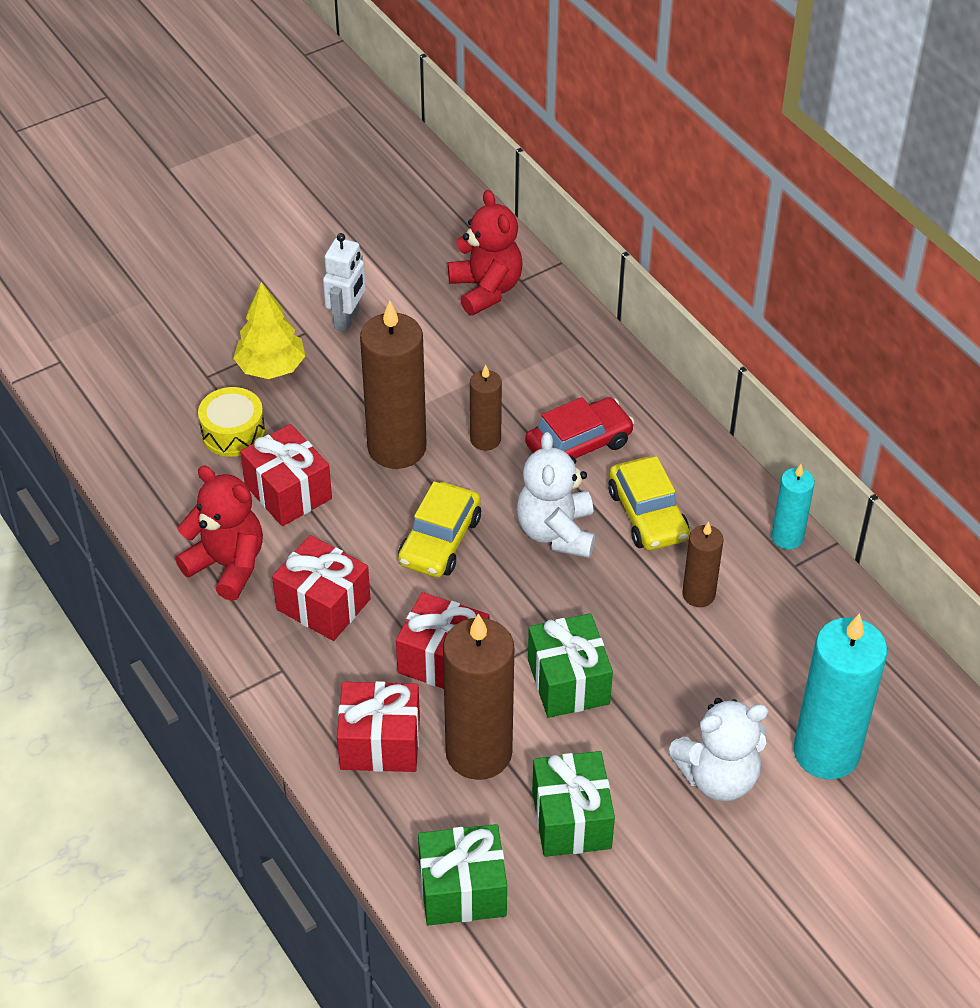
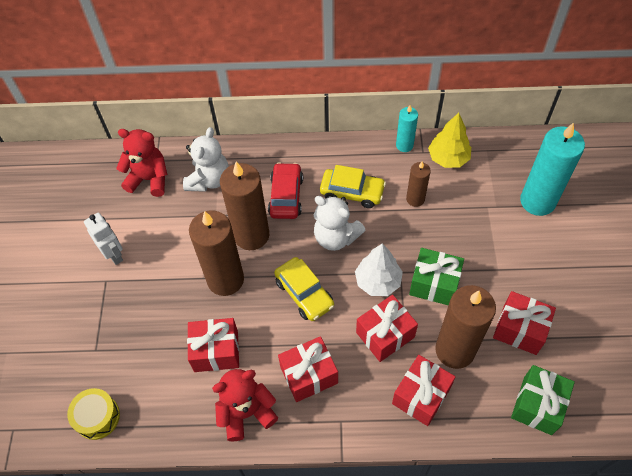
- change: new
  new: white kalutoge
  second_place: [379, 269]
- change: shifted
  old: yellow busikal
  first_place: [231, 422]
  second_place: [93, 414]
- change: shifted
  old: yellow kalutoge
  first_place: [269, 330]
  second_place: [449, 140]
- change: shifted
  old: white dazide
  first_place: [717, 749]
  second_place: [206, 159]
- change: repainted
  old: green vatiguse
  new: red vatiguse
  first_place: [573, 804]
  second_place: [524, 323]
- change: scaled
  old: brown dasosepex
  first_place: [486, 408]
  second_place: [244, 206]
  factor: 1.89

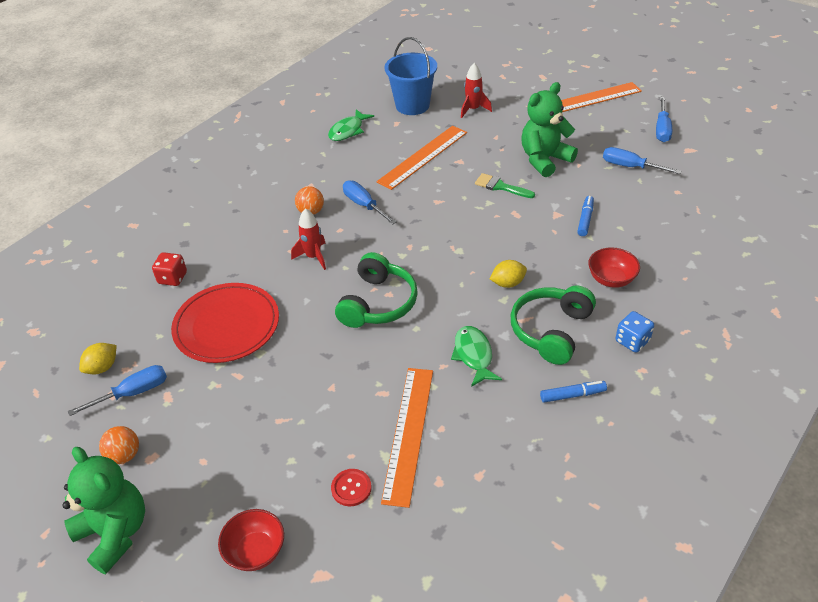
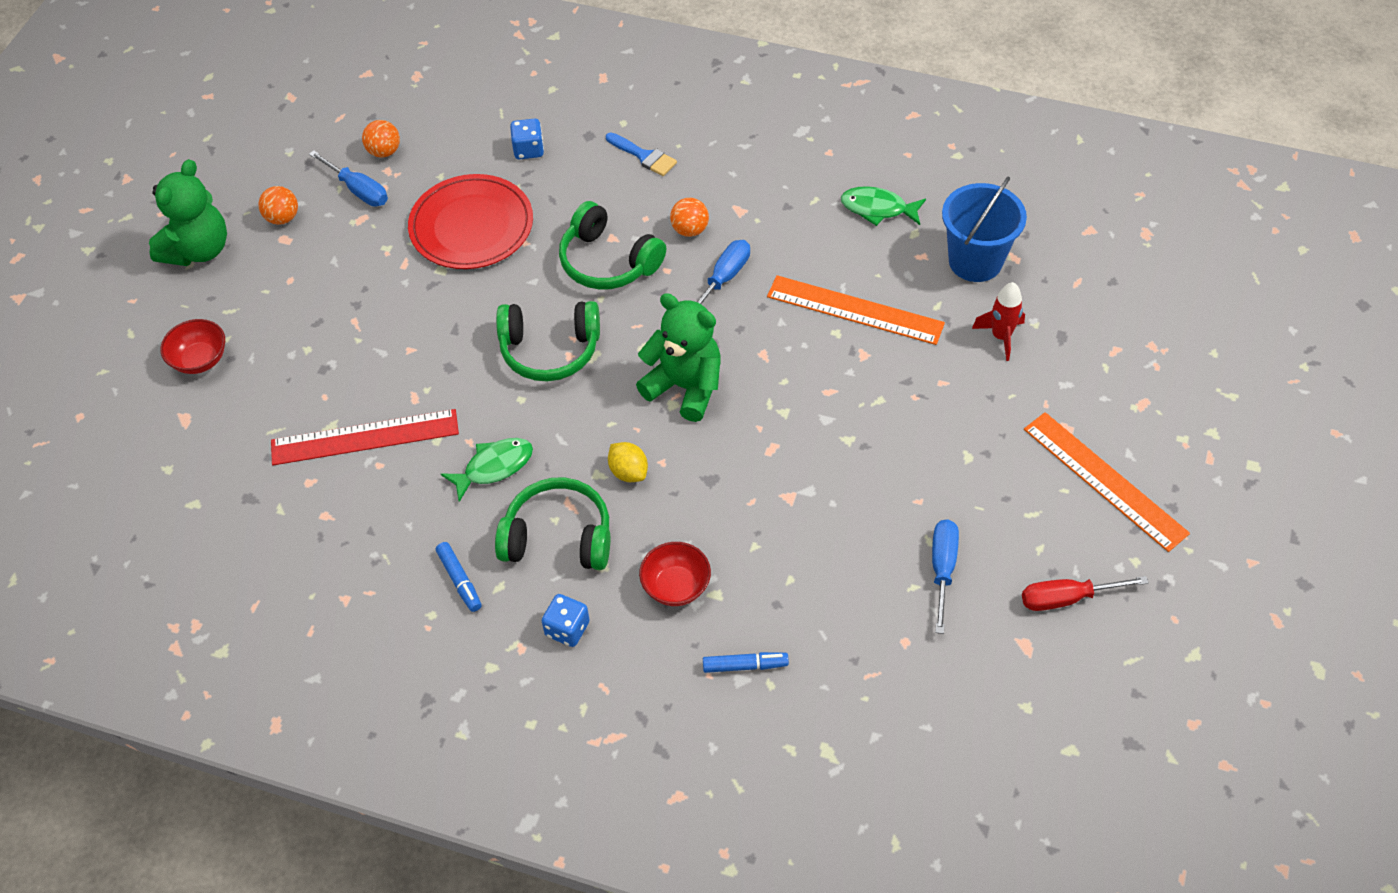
- change: gone
  old: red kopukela
  first_place: [351, 487]
- change: gone
  old: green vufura
  first_place: [505, 185]
- change: new
  new: blue vufura
  second_place: [641, 154]
- change: shifted
  old: green dazide
  first_place: [549, 129]
  second_place: [678, 357]
- change: shifted
  old: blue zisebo
  first_place: [585, 216]
  second_place: [746, 662]
- change: swapped
  old: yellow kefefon
  new: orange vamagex
  first_place: [98, 358]
  second_place: [381, 139]
- change: swapped
  old: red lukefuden
  new: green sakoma
  first_place: [308, 239]
  second_place: [612, 245]
- change: repainted
  old: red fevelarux
  new: blue fevelarux
  first_place: [169, 269]
  second_place: [527, 139]
- change: repainted
  old: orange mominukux
  new: red mominukux
  first_place: [407, 438]
  second_place: [365, 437]
- change: repainted
  old: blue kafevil
  new: red kafevil
  first_place: [664, 119]
  second_place: [1085, 593]

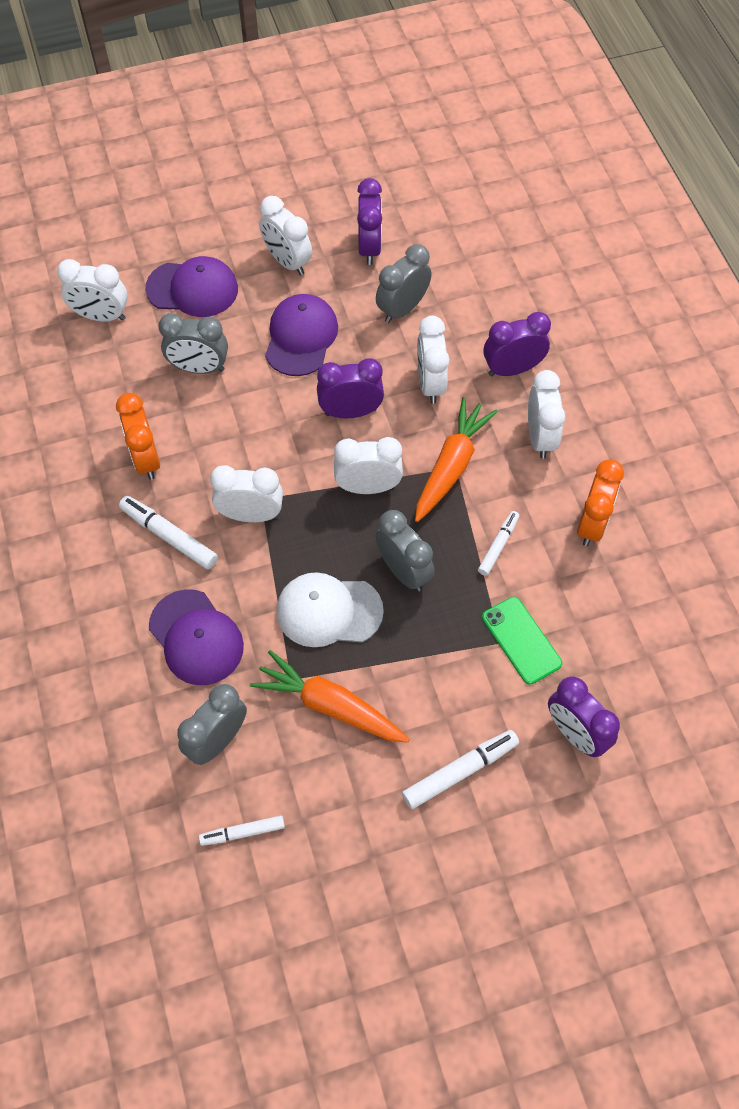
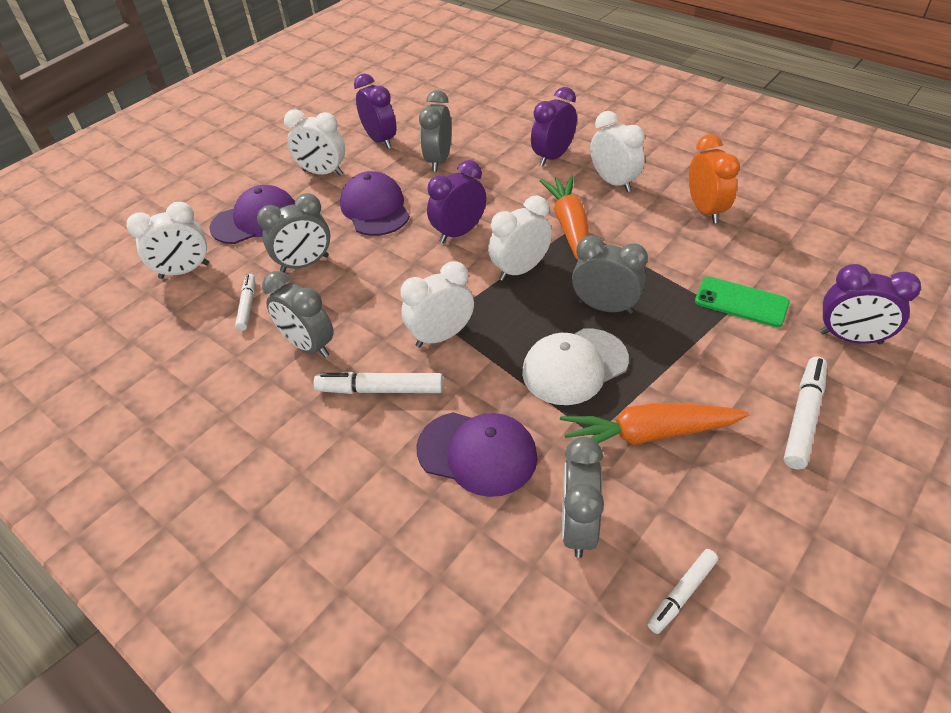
- change: gone
  old: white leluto
  first_place: [433, 360]
- change: shifted
  old: white zisebo
  first_place: [498, 543]
  second_place: [245, 302]
- change: repainted
  old: orange leluto
  new: grey leluto
  first_place: [138, 436]
  second_place: [298, 314]

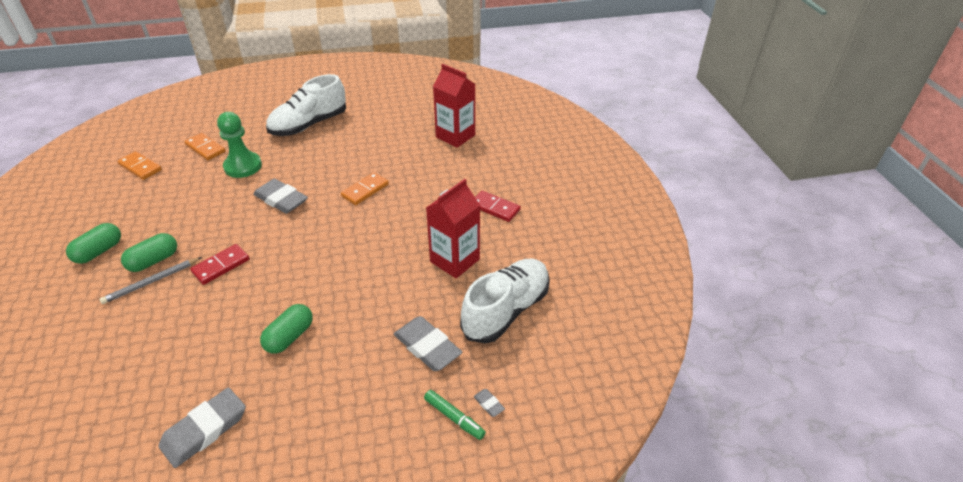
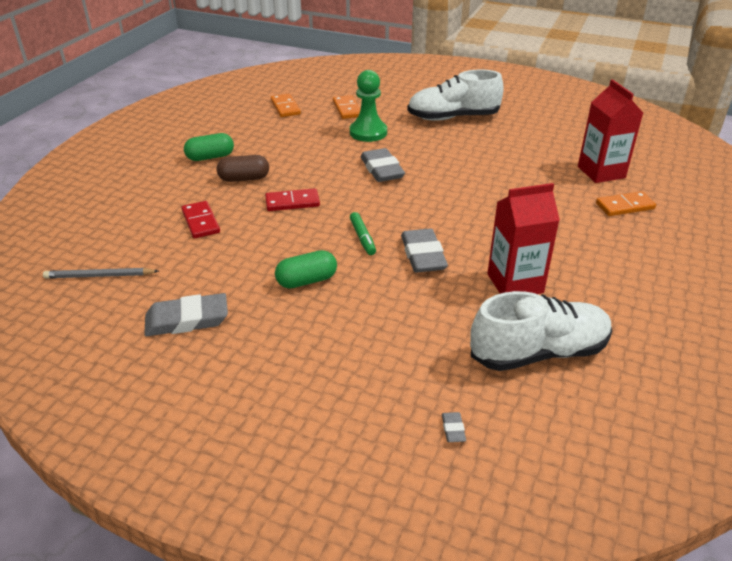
- change: shifted
  old: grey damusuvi
  first_place: [151, 280]
  second_place: [101, 273]
- change: shifted
  old: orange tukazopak
  first_place: [365, 188]
  second_place: [626, 203]
- change: shifted
  old: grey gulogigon
  first_place: [428, 343]
  second_place: [424, 250]
- change: shifted
  old: green zisebo
  first_place: [455, 415]
  second_place: [363, 233]
- change: shifted
  old: red tukazopak
  first_place: [498, 206]
  second_place: [201, 219]
- change: repainted
  old: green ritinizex
  new: brown ritinizex
  first_place: [149, 252]
  second_place: [243, 168]

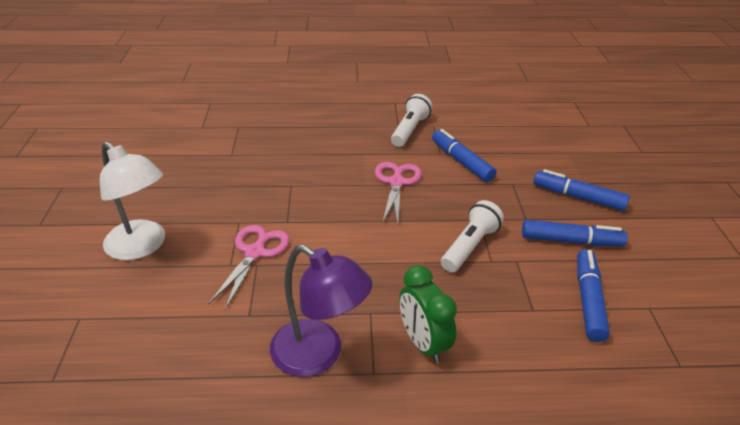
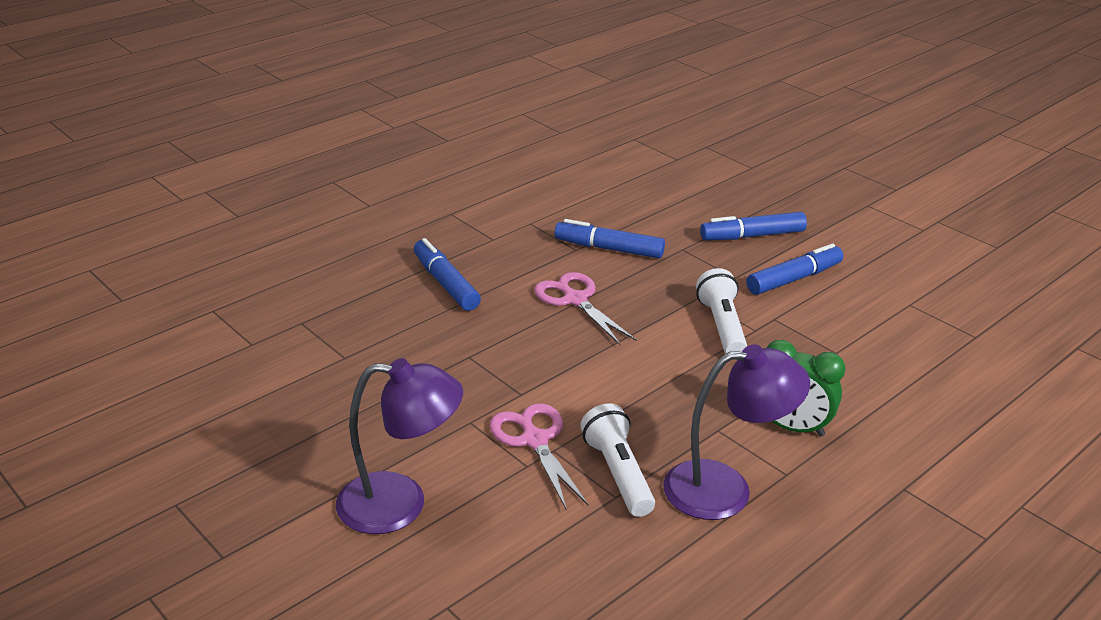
- change: shifted
  old: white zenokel
  first_place: [411, 120]
  second_place: [617, 460]
- change: shifted
  old: blue zisebo
  first_place: [593, 295]
  second_place: [447, 274]
- change: repainted
  old: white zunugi
  new: purple zunugi
  first_place: [132, 200]
  second_place: [399, 446]

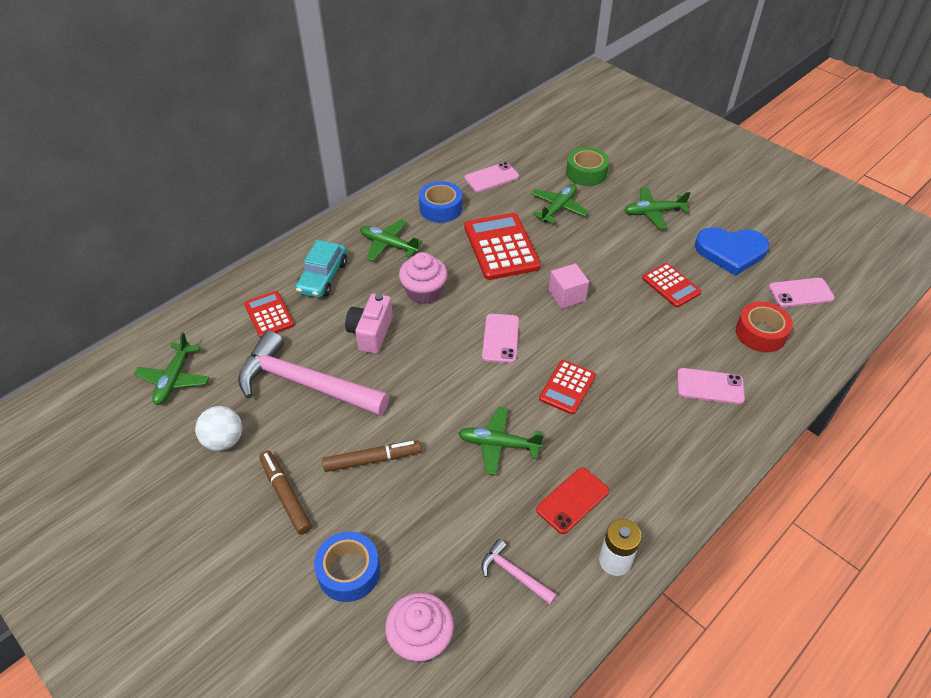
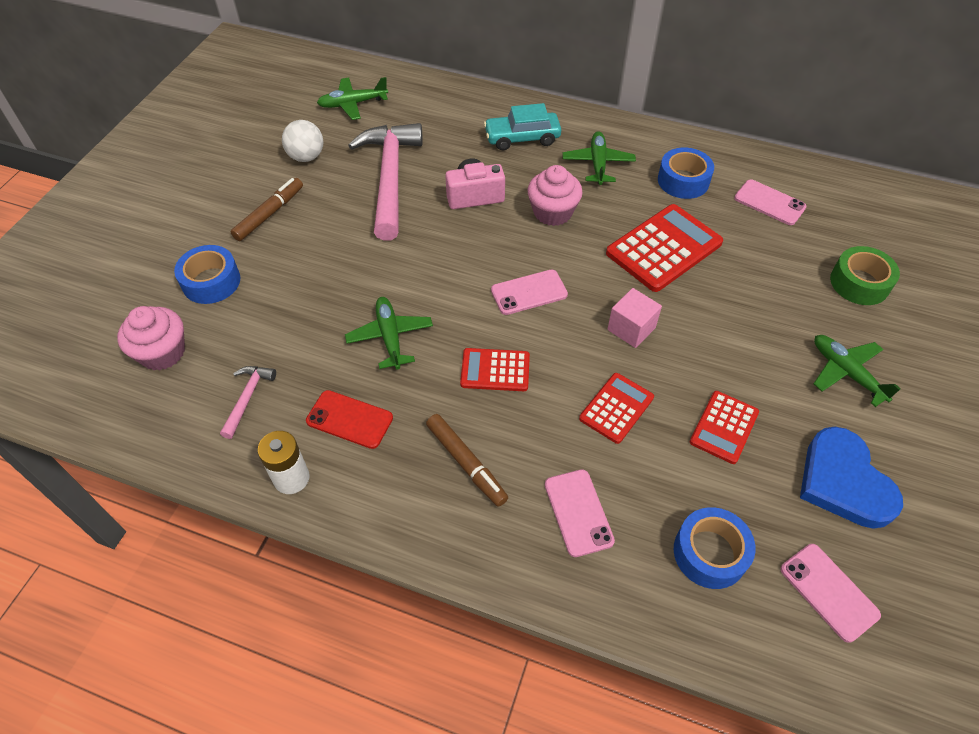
- change: gone
  old: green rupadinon
  first_place: [560, 204]
- change: shifted
  old: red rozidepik
  first_place: [269, 314]
  second_place: [616, 408]
- change: shifted
  old: brown zisebo
  first_place: [372, 456]
  second_place: [467, 460]
- change: repainted
  old: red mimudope
  new: blue mimudope
  first_place: [764, 327]
  second_place: [715, 548]

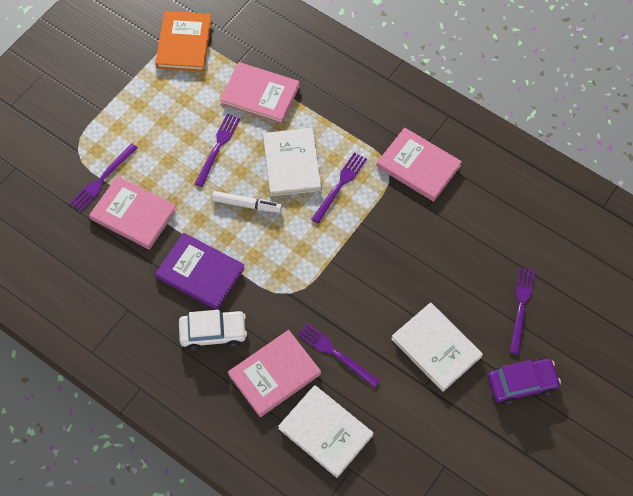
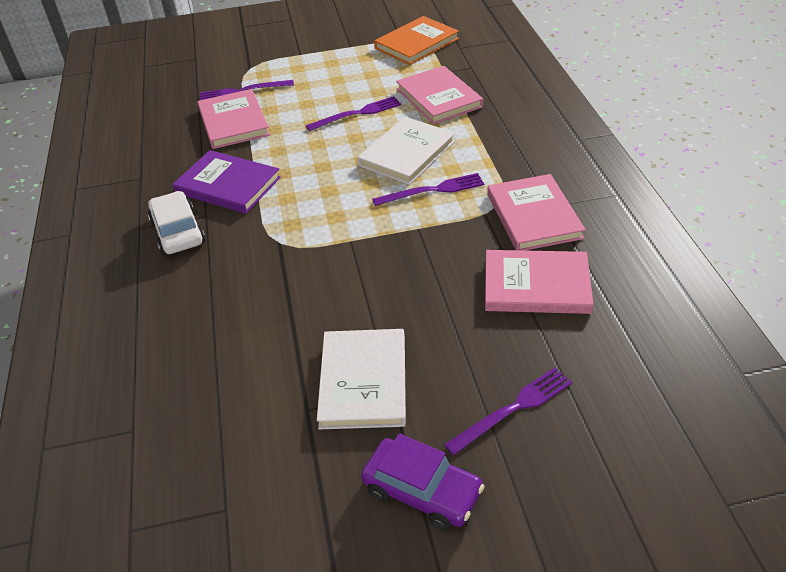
- change: gone
  old: white zisebo
  first_place: [247, 202]
- change: gone
  old: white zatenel
  first_place: [325, 431]
- change: gone
  old: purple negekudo
  first_place: [338, 355]
- change: shifted
  old: pink zatenel
  first_place: [274, 373]
  second_place: [539, 282]
- change: rotated
  old: purple zatenel
  first_place: [200, 271]
  second_place: [226, 182]
  degrees: -45
- change: rotated
  old: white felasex
  first_place: [213, 330]
  second_place: [176, 223]
  degrees: -150

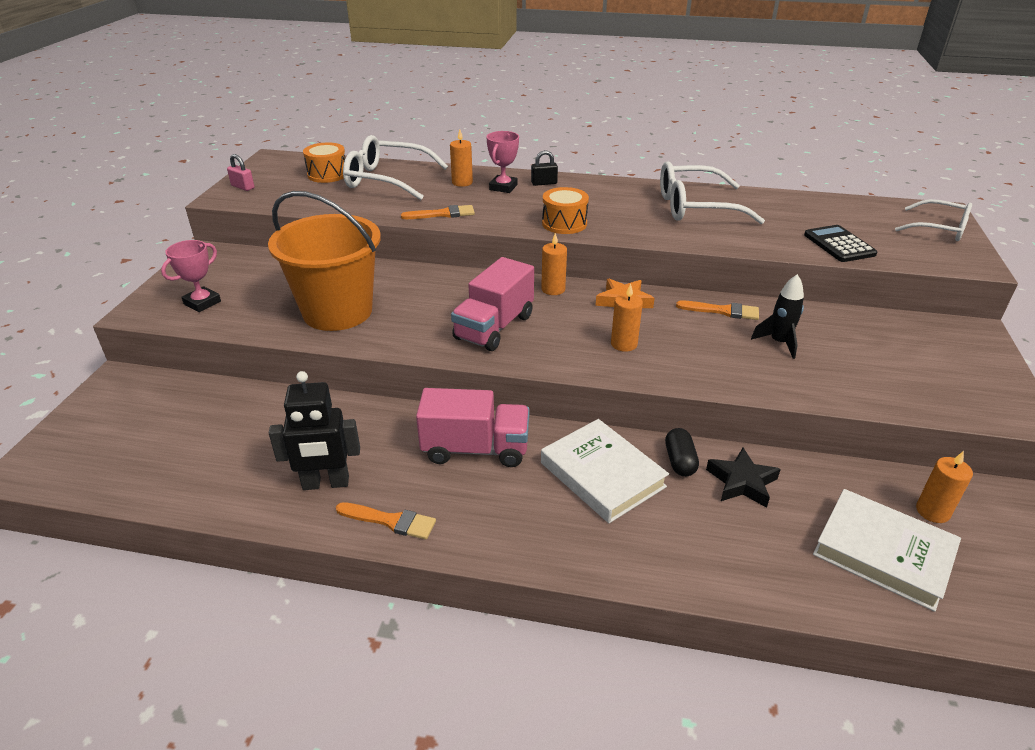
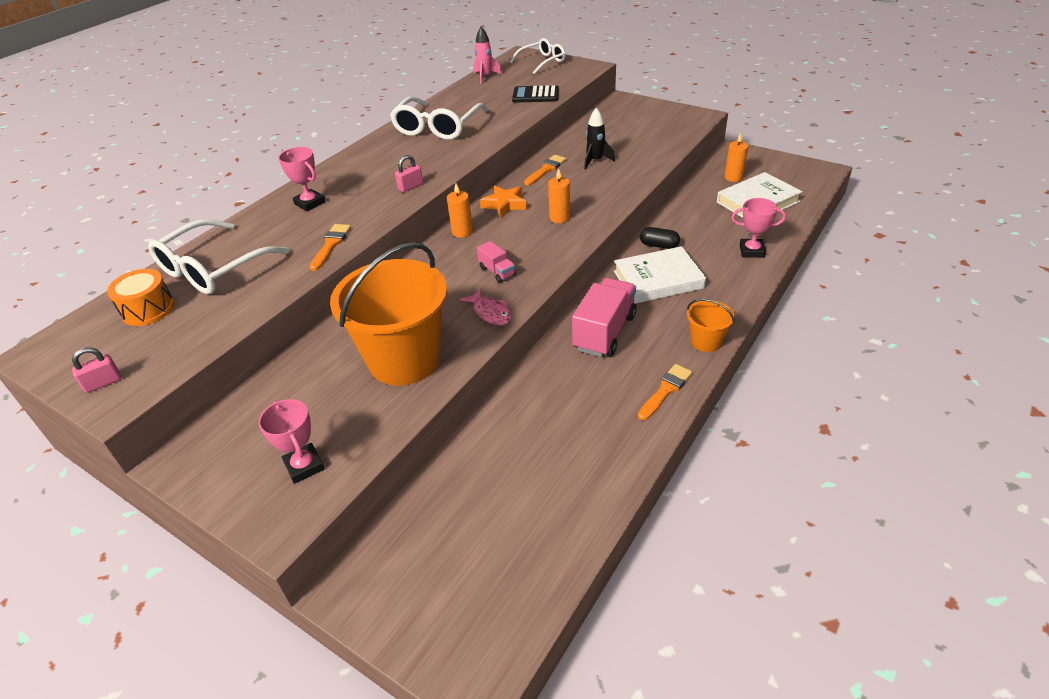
- change: gone
  old: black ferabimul
  first_place: [314, 430]
- change: gone
  old: orange dasosepex
  first_place: [461, 158]
- change: gone
  old: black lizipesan
  first_place: [544, 168]
- change: gone
  old: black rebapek
  first_place: [743, 478]
- change: new
  new: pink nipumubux
  second_place: [486, 307]
- change: new
  new: pink lukefuden
  second_place: [487, 55]
- change: new
  new: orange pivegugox
  second_place: [711, 325]
- change: new
  new: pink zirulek
  second_place: [758, 228]
- change: swapped
  old: orange busikal
  new: pink lizipesan
  first_place: [565, 210]
  second_place: [409, 173]
- change: scaled
  old: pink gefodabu
  first_place: [492, 304]
  second_place: [496, 262]
  factor: 0.5

